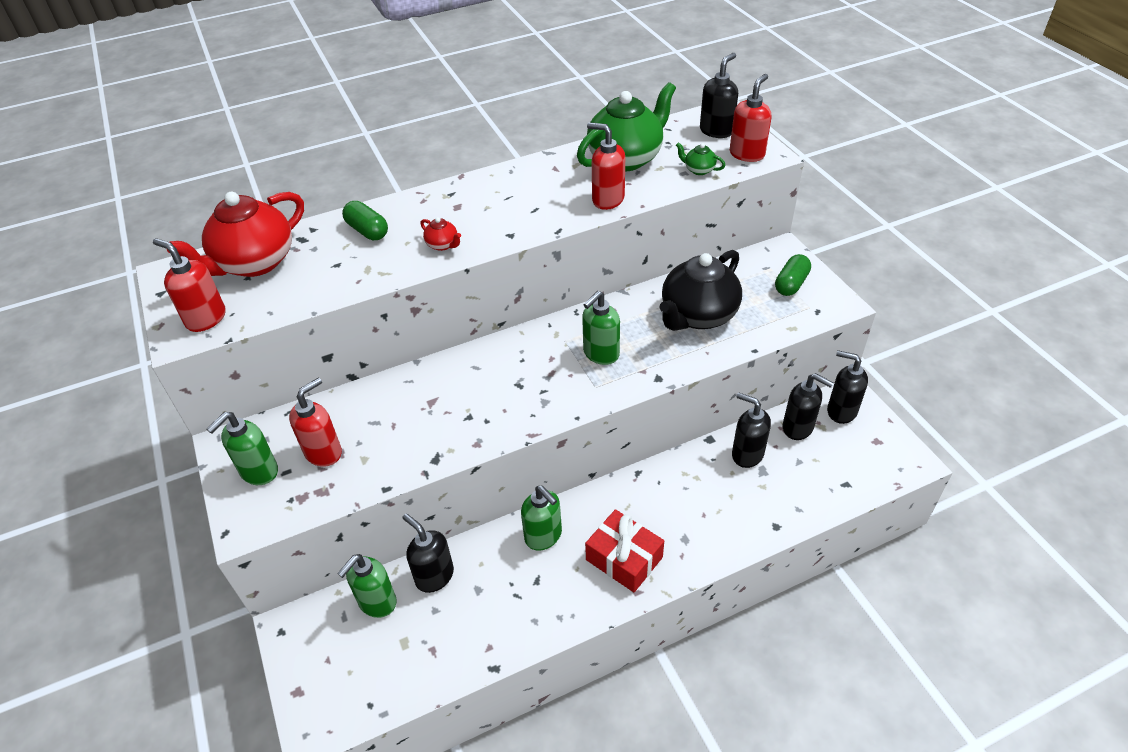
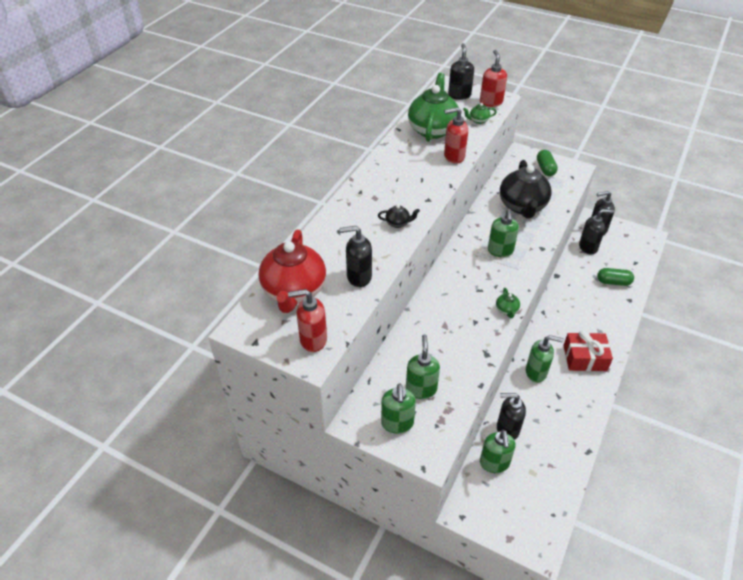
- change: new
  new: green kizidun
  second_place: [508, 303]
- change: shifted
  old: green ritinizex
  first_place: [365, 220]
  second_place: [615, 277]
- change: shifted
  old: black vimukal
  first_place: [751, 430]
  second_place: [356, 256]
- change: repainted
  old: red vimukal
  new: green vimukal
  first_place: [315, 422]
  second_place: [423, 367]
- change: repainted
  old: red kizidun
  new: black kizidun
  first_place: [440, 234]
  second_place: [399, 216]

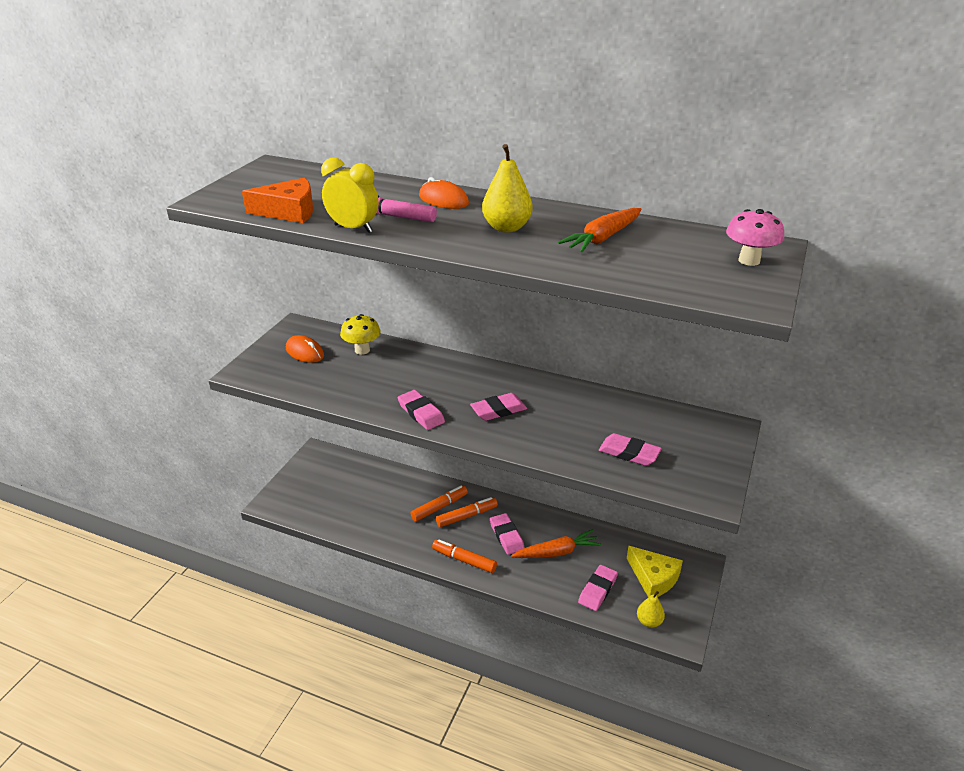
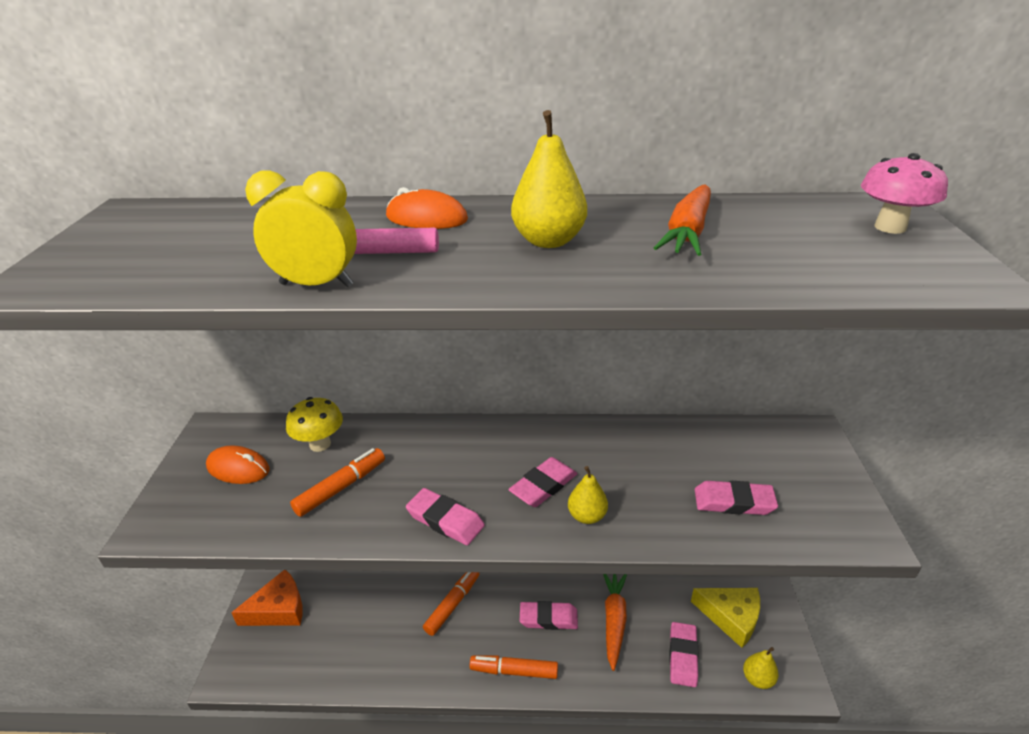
- change: new
  new: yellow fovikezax
  second_place: [588, 495]
- change: shifted
  old: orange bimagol
  first_place: [277, 200]
  second_place: [267, 598]
- change: shifted
  old: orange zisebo
  first_place: [467, 512]
  second_place: [337, 482]
- change: rotated
  old: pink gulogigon
  first_place: [507, 534]
  second_place: [549, 615]
  degrees: -45
- change: rotated
  old: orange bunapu
  first_place: [556, 543]
  second_place: [615, 622]
  degrees: -45

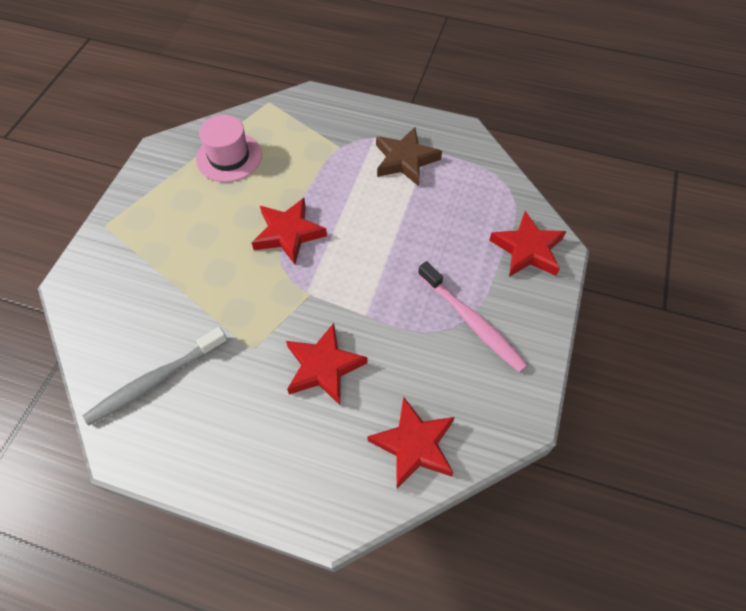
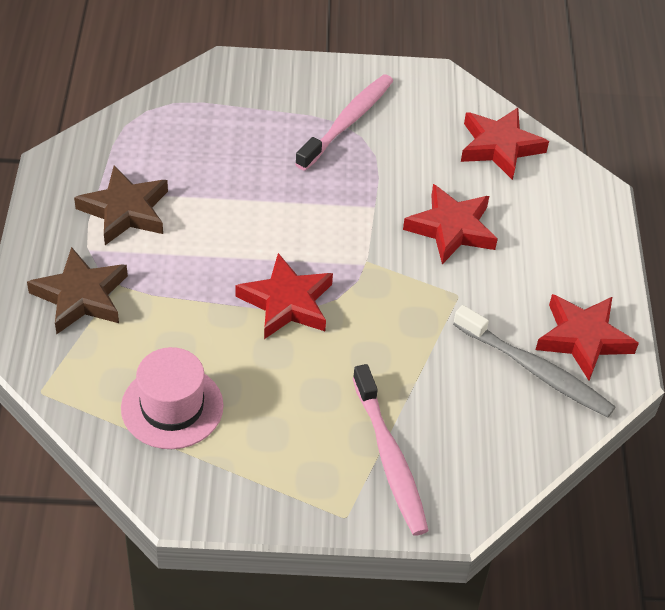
- change: new
  new: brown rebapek
  second_place: [77, 290]
- change: new
  new: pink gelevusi
  second_place: [391, 450]
- change: shifted
  old: red rebapek
  first_place: [527, 244]
  second_place: [587, 337]

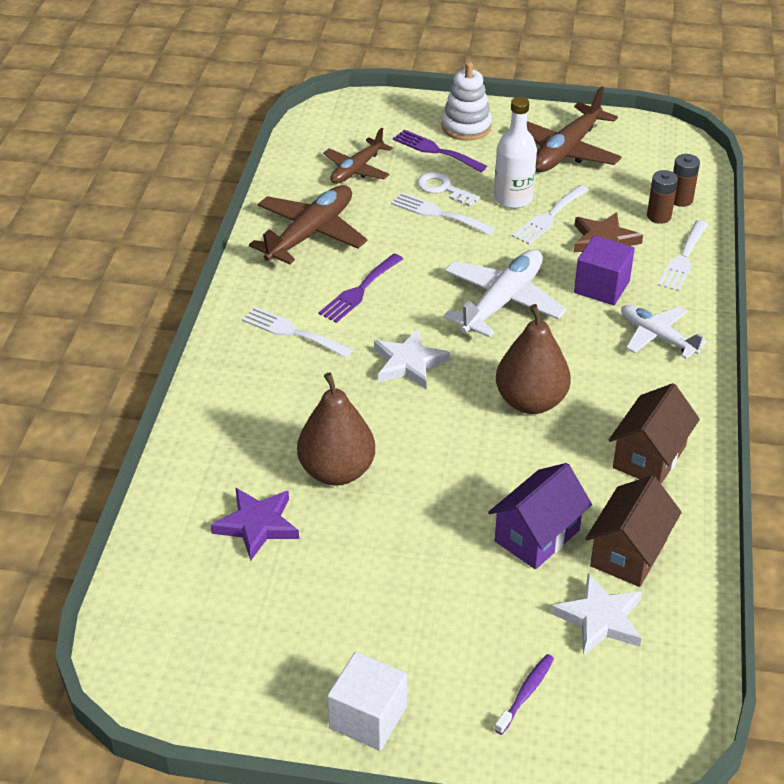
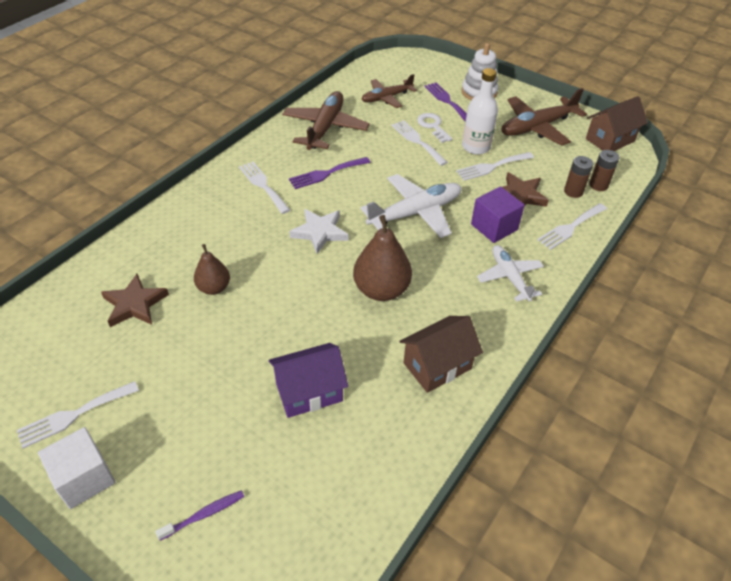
- change: gone
  old: white rebapek
  first_place: [596, 614]
- change: new
  new: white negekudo
  second_place: [78, 414]
- change: shifted
  old: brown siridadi
  first_place: [633, 531]
  second_place: [617, 123]
- change: repainted
  old: purple rebapek
  new: brown rebapek
  first_place: [255, 524]
  second_place: [135, 300]
- change: rotated
  old: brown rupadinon
  first_place: [308, 224]
  second_place: [326, 120]
  degrees: -45
- change: scaled
  old: brown fovikezax
  first_place: [336, 429]
  second_place: [212, 269]
  factor: 0.61

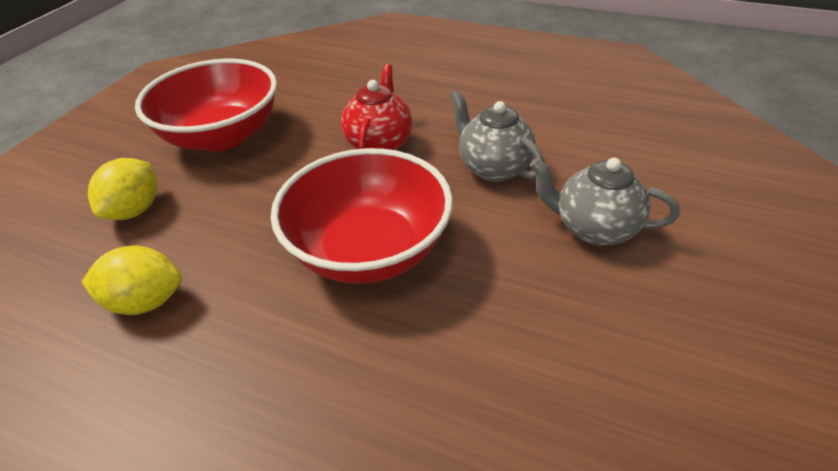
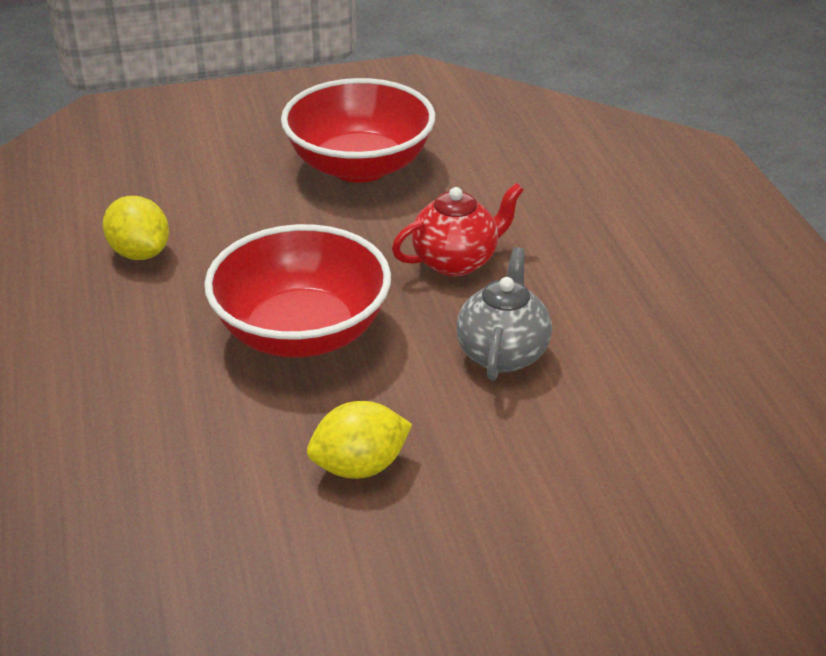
- change: gone
  old: grey kizidun
  first_place: [605, 201]
- change: shifted
  old: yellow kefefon
  first_place: [123, 189]
  second_place: [359, 440]

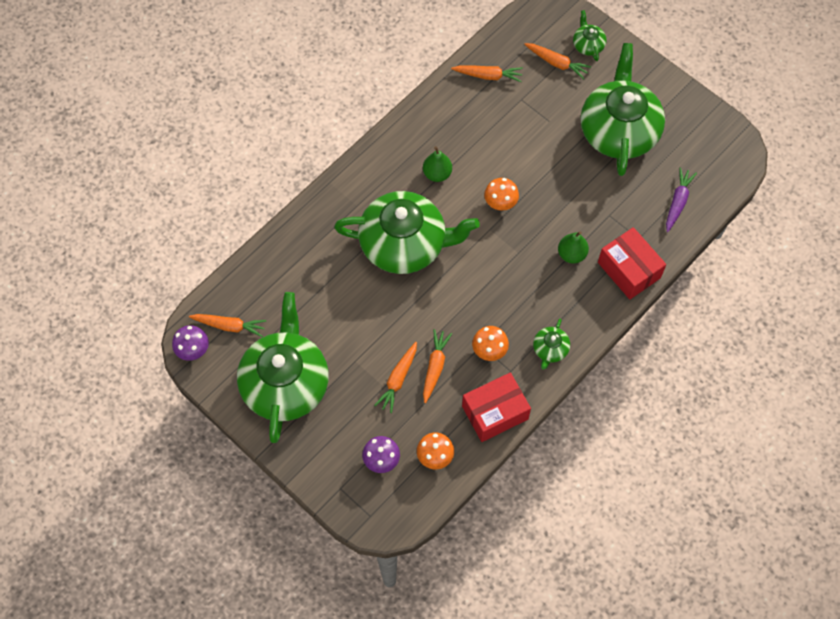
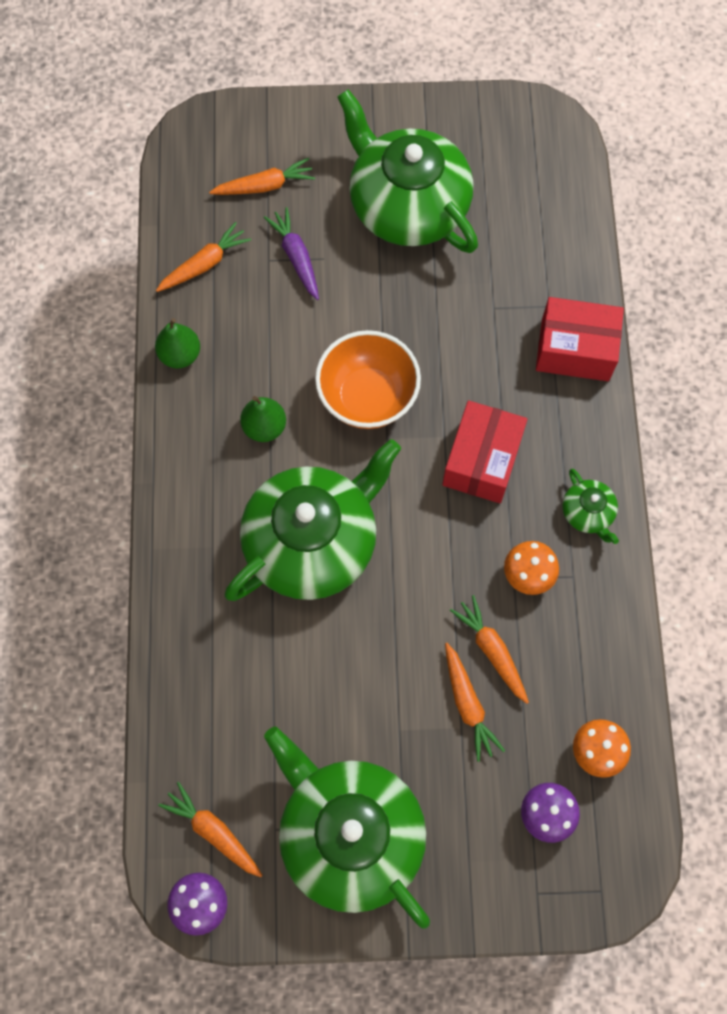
- change: gone
  old: green kizidun
  first_place: [590, 35]
- change: shifted
  old: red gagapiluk
  first_place: [496, 407]
  second_place: [485, 451]
- change: shifted
  old: green fovikezax
  first_place: [573, 247]
  second_place: [177, 343]
- change: shifted
  old: purple bunapu
  first_place: [681, 199]
  second_place: [291, 253]
- change: swapped
  old: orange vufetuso
  new: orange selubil
  first_place: [501, 194]
  second_place: [368, 379]
- change: rotated
  old: orange bunapu
  first_place: [227, 325]
  second_place: [210, 829]
  degrees: -105

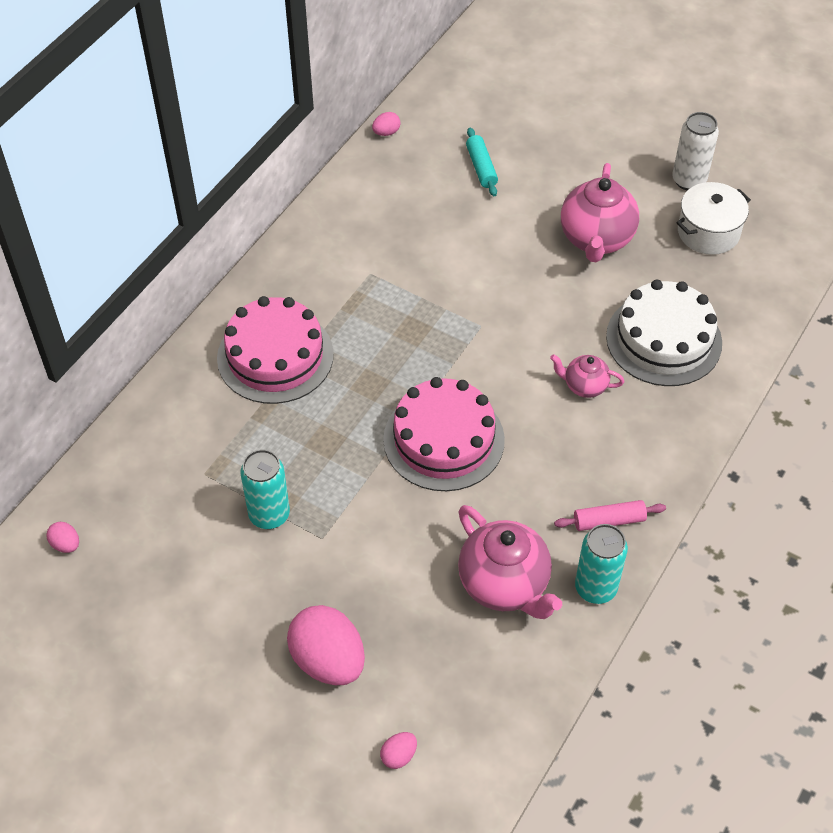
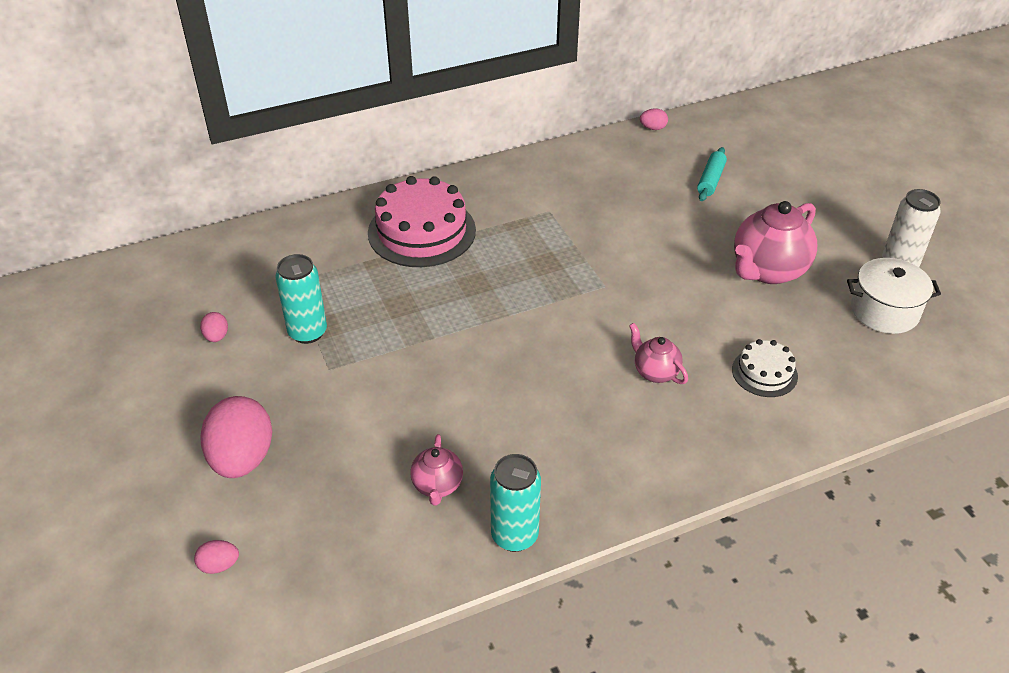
- change: gone
  old: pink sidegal
  first_place: [444, 434]
- change: gone
  old: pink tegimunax
  first_place: [610, 515]
- change: shifted
  old: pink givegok
  first_place: [62, 537]
  second_place: [214, 327]
- change: scaled
  old: pink kizidun
  first_place: [510, 562]
  second_place: [436, 469]
  factor: 0.53
- change: scaled
  old: white sidegal
  first_place: [664, 333]
  second_place: [765, 368]
  factor: 0.52

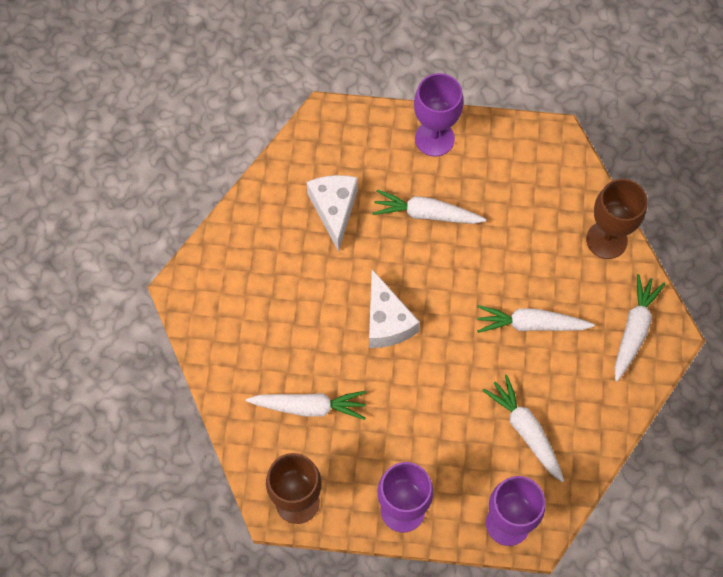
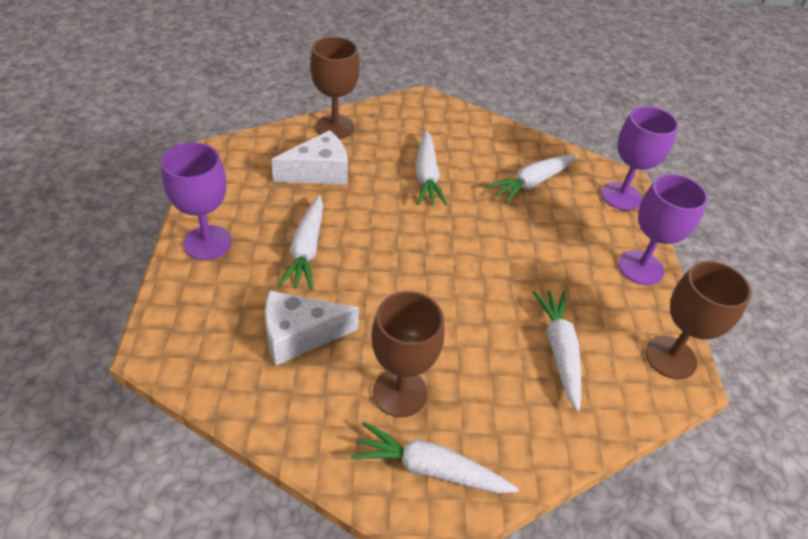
- change: new
  new: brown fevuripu
  second_place: [408, 354]
- change: shifted
  old: white bimagol
  first_place: [394, 308]
  second_place: [309, 157]
- change: shifted
  old: white bunapu
  first_place: [639, 328]
  second_place: [434, 457]

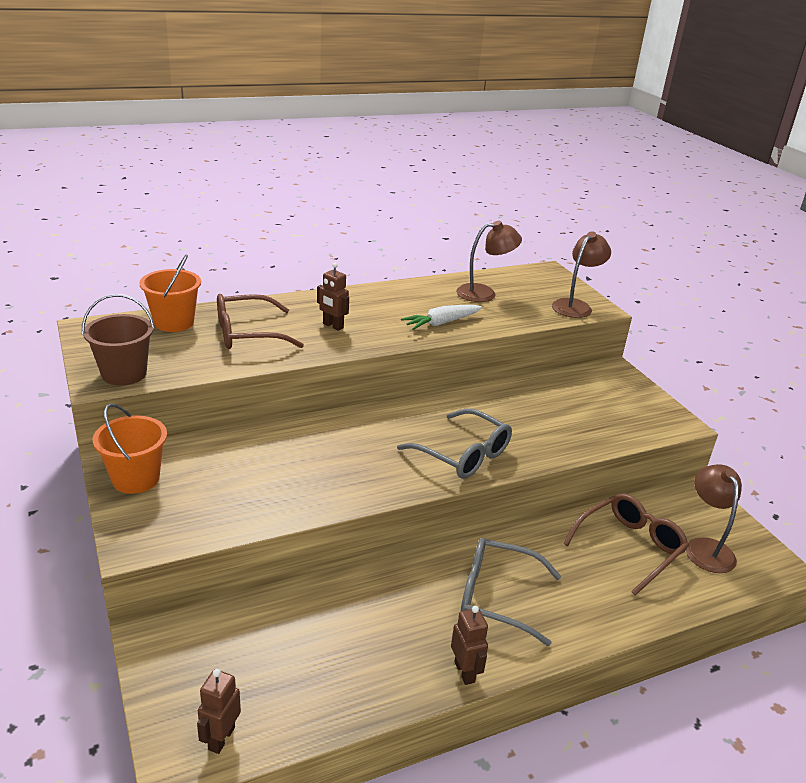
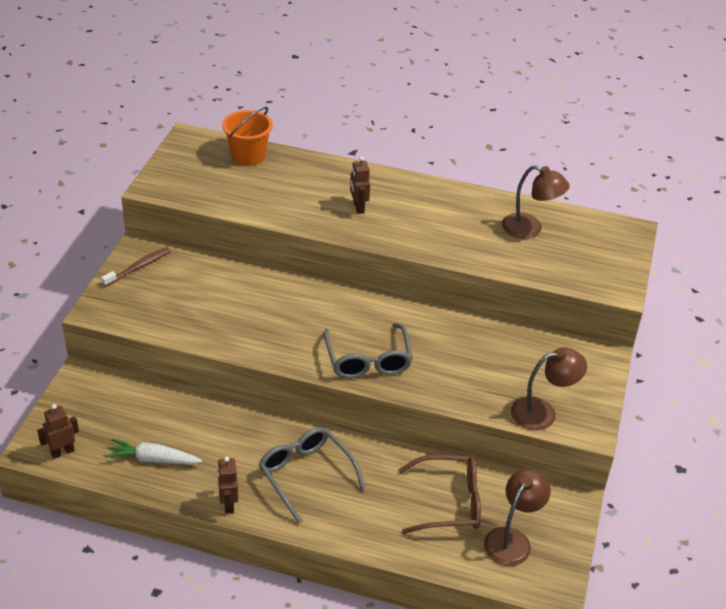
- change: gone
  old: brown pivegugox
  first_place: [118, 340]
- change: gone
  old: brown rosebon
  first_place: [260, 321]
- change: shifted
  old: white bunapu
  first_place: [441, 317]
  second_place: [153, 452]
- change: shifted
  old: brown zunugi
  first_place: [581, 274]
  second_place: [549, 389]
- change: swapped
  old: orange pivegugox
  new: brown gelevusi
  first_place: [130, 449]
  second_place: [135, 267]
- change: rotated
  old: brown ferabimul
  first_place: [469, 645]
  second_place: [227, 485]
  degrees: 150

